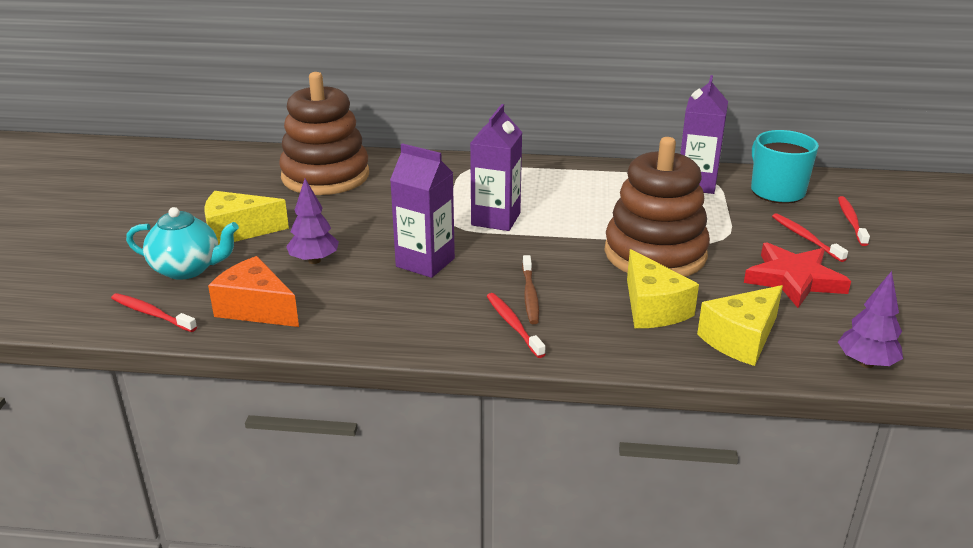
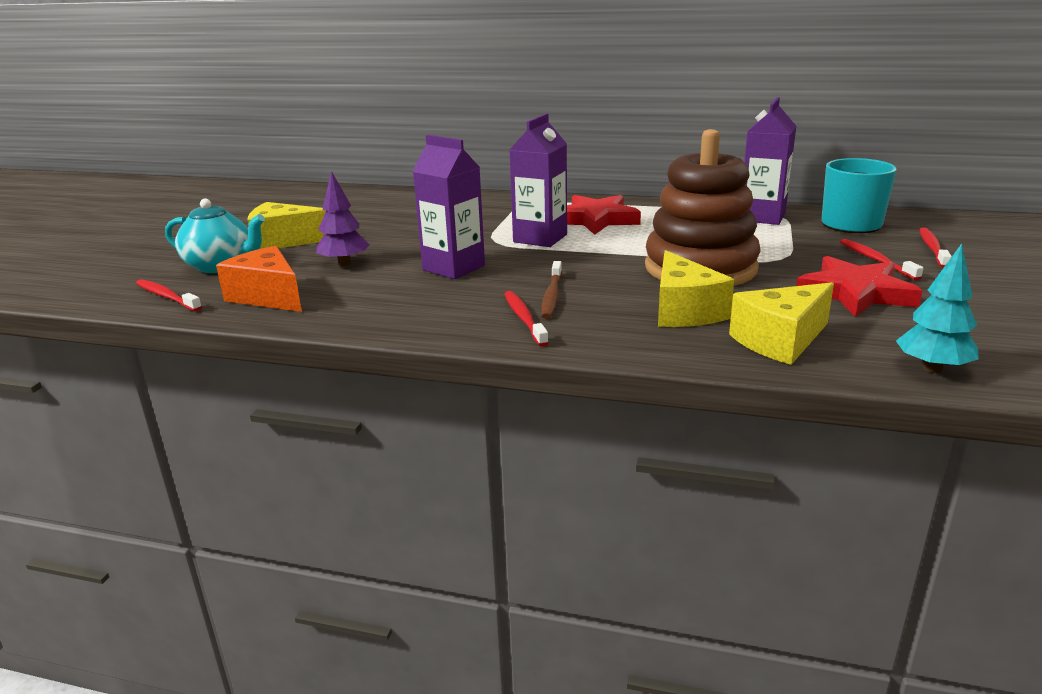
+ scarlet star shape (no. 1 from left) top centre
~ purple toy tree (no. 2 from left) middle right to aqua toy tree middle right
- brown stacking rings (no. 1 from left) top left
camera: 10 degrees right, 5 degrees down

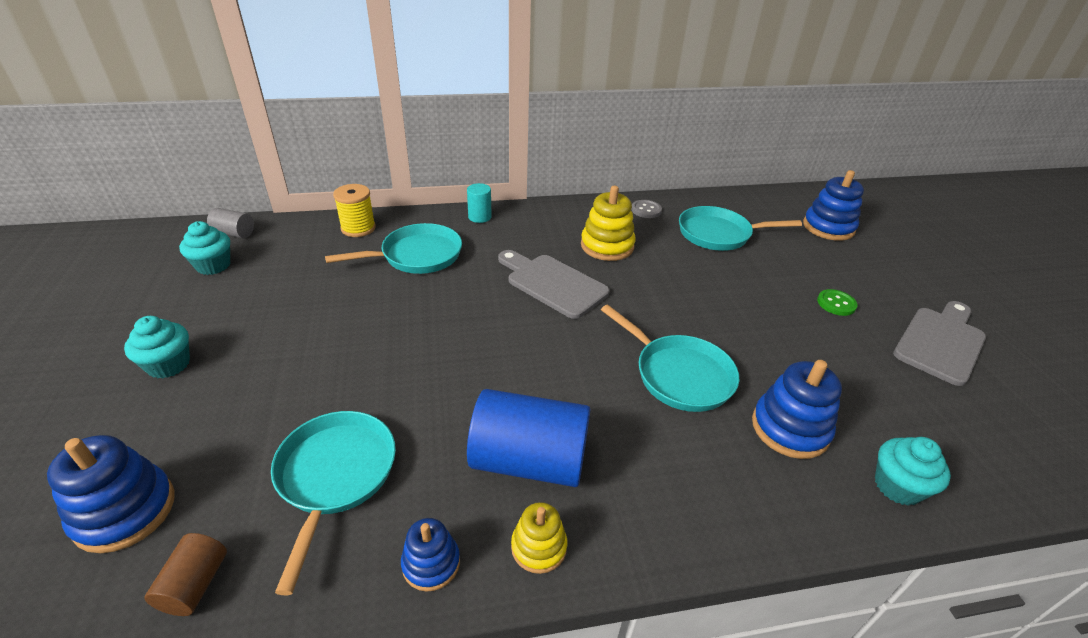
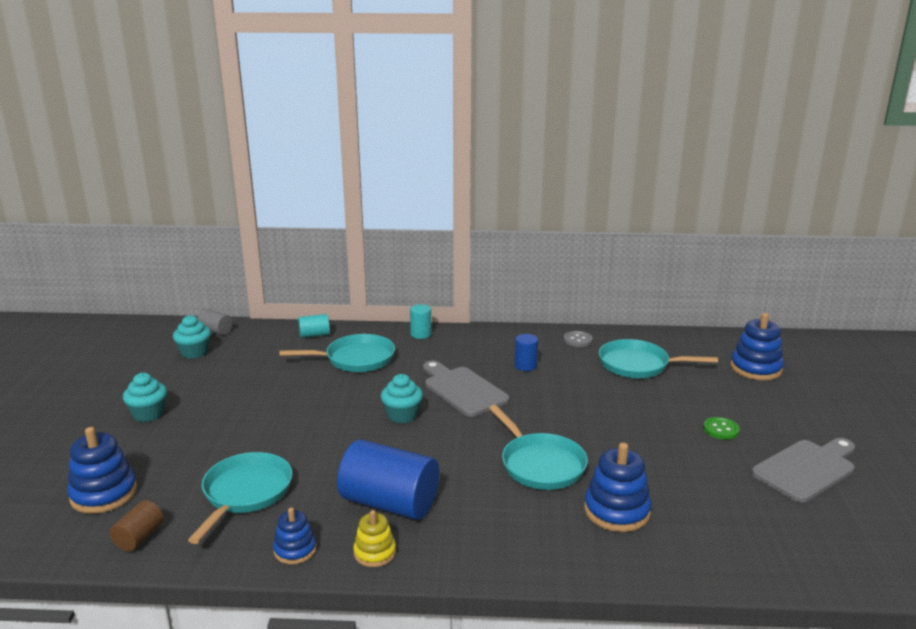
~ golden spool top left to aqua cylinder shape (no. 1 from left) centre
~ aqua cupcake (no. 3 from left) bottom right to centre
~ golden stacking rings (no. 2 from left) centre to blue cylinder shape (no. 2 from left) centre
camera: 15 degrees right, 15 degrees down

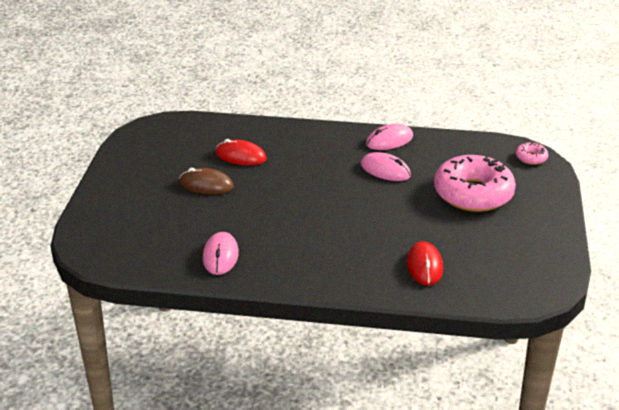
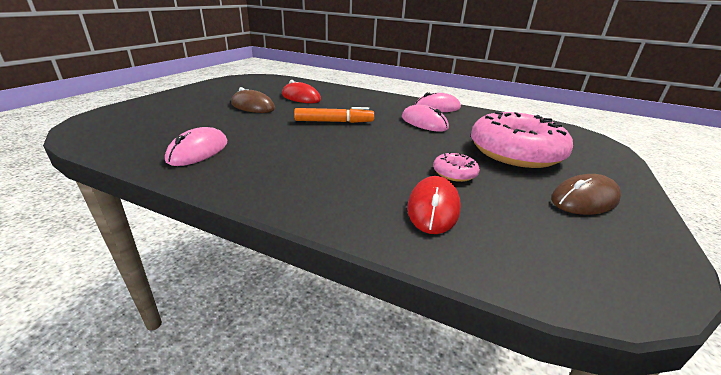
+ orange marker pen top centre
~ rose-pink glazed donut (no. 2 from left in the first image) middle right to rose-pink glazed donut (no. 1 from left) centre
+ brown mouse (no. 2 from left) middle right
camera: 15 degrees right, 5 degrees down

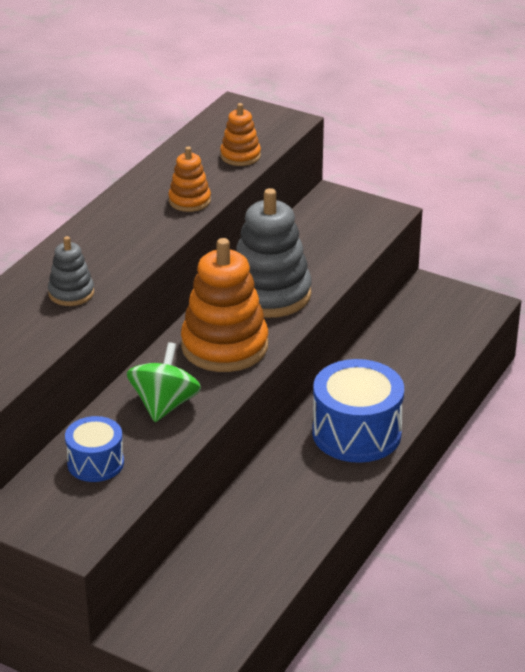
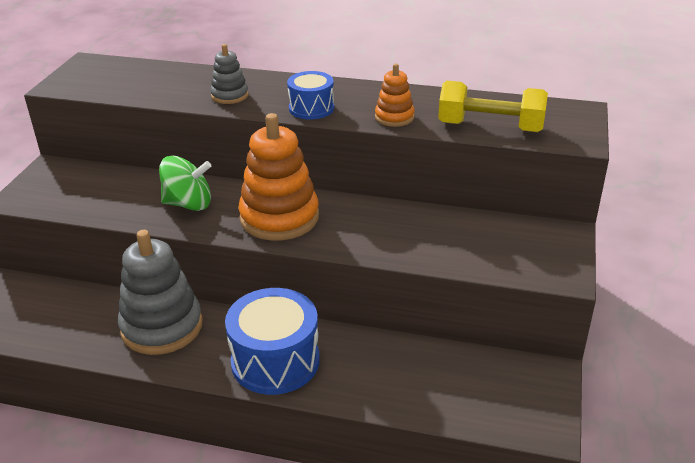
~ gray stacking rings (no. 2 from left in the first image) centre to gray stacking rings (no. 1 from left) middle left
~ blue toy drum (no. 1 from left in the first image) bottom left to blue toy drum (no. 2 from left) top centre
~ orange stacking rings (no. 3 from left) top centre to golden dumbbell top right
camera: 75 degrees right, 0 degrees up

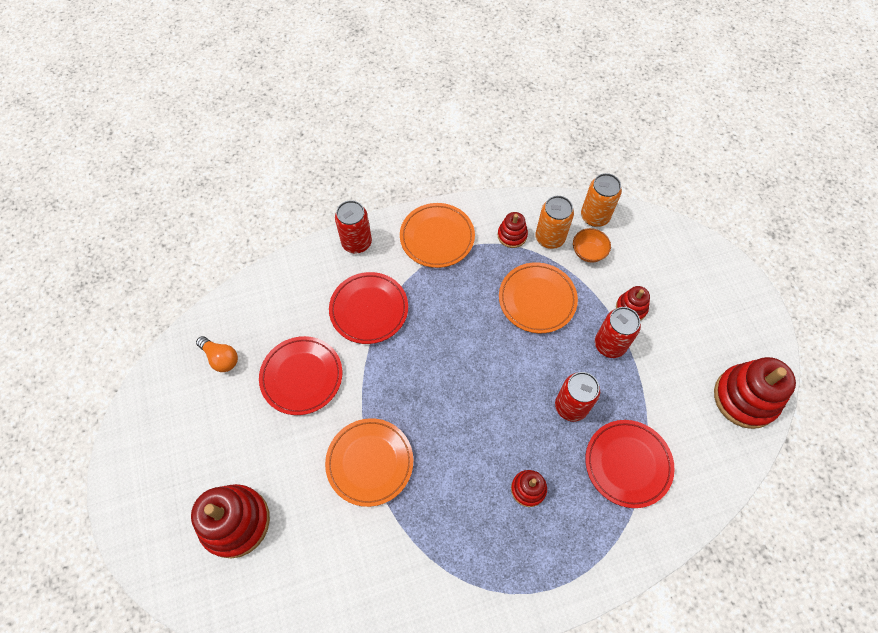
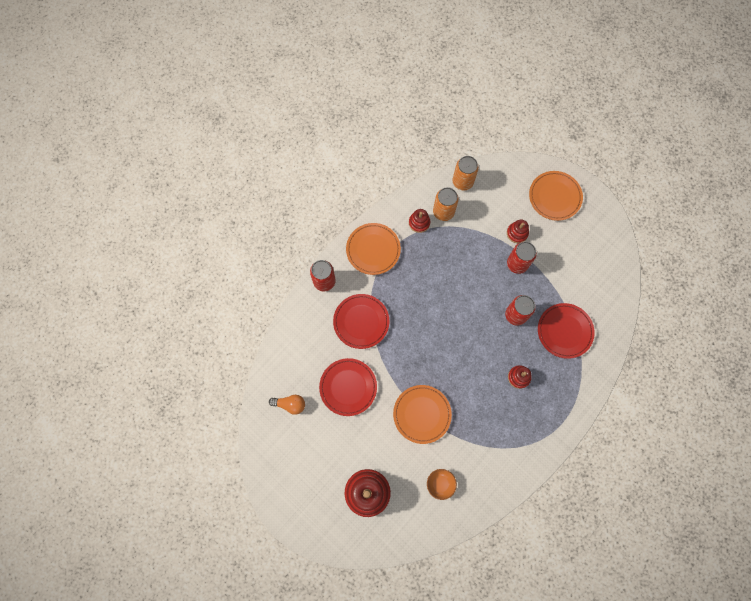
~ orange bowl middle right to bottom centre
~ orange flat dish (no. 3 from left) centre to top right
- scarlet stacking rings (no. 5 from left) middle right
camera: 30 degrees left, 10 degrees up

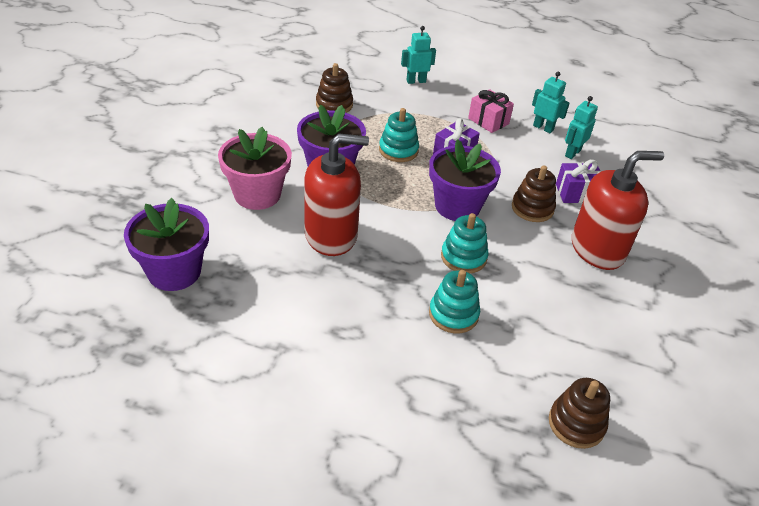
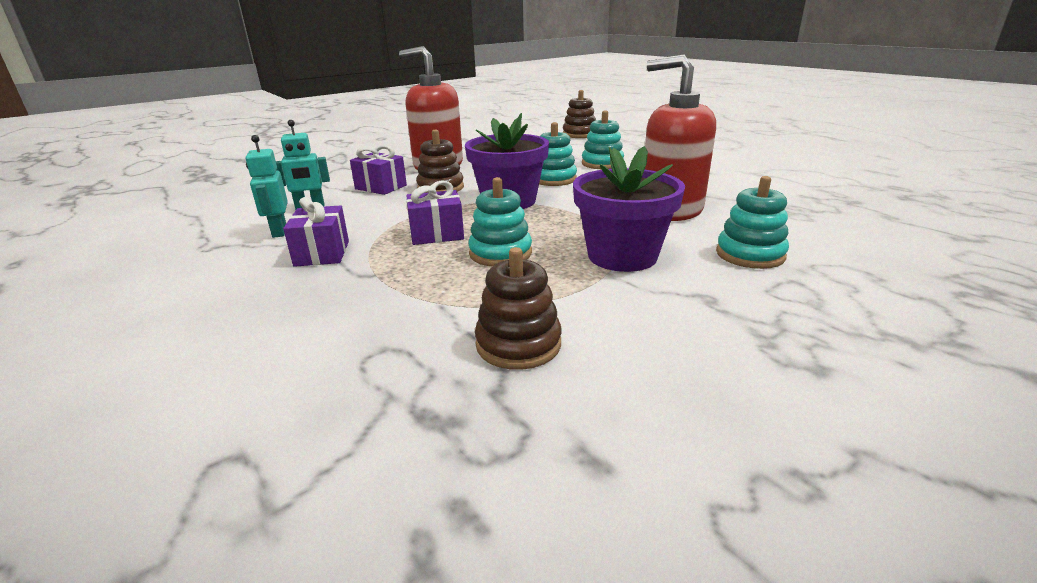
~ rose-pink present top centre to purple present (no. 1 from left) middle left
~ rose-pink potted plant top centre to aqua stacking rings (no. 4 from left) middle right
- purple potted plant (no. 1 from left) middle left
- aqua robot figure (no. 1 from left) top centre
camera: 140 degrees left, 15 degrees down

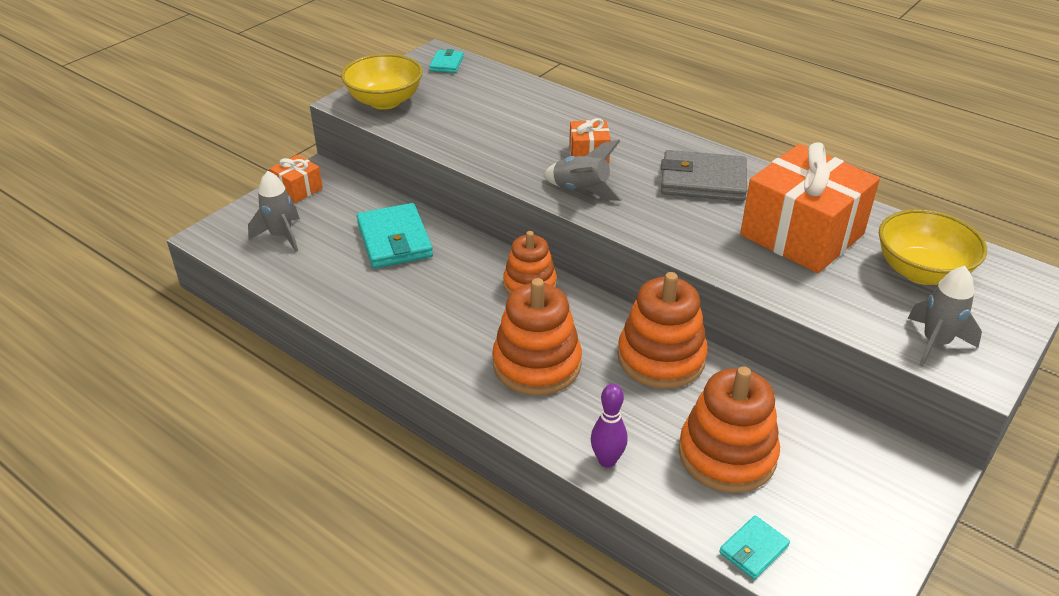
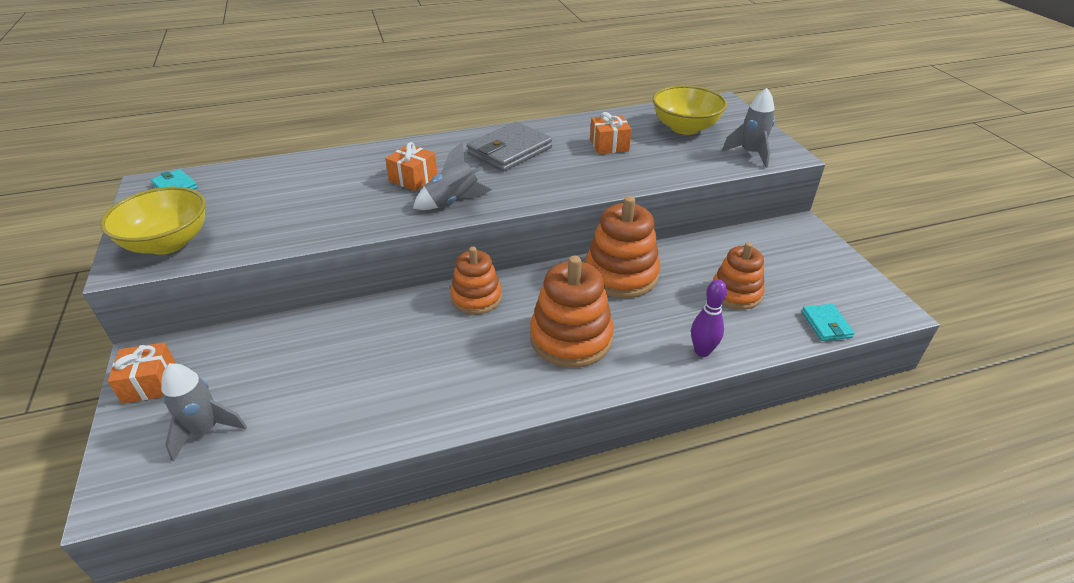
~ orange present (no. 3 from left) middle right = top centre x0.46
~ orange stacking rings (no. 4 from left) bottom right = middle right x0.66
- aqua billfold (no. 1 from left) centre
camera: 55 degrees left, 0 degrees up

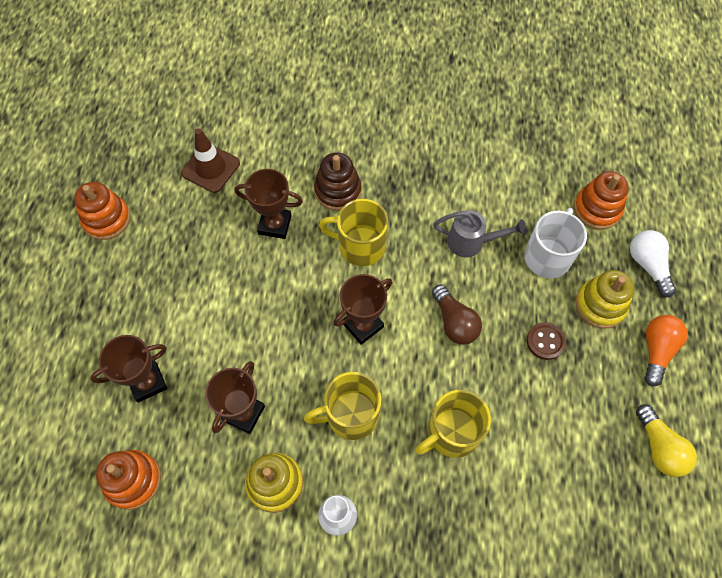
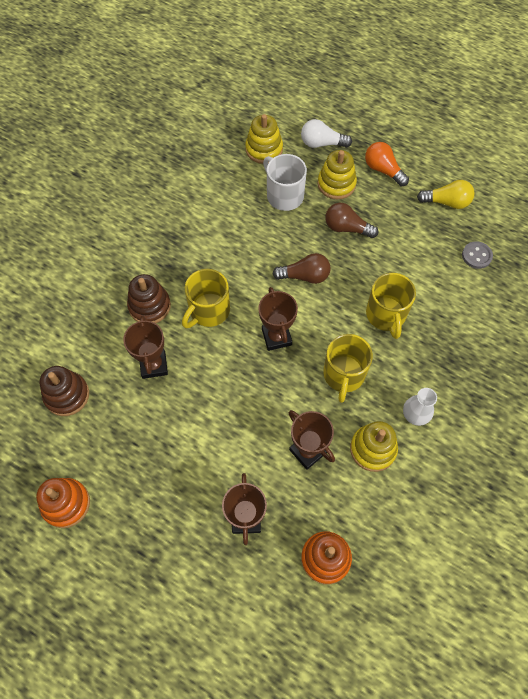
~ brown traffic cone top left to brown stacking rings (no. 1 from left) middle left
~ brown prize cup (no. 3 from left in the first image) centre = middle left 45 degrees counterclockwise
~ orange stacking rings (no. 3 from left) middle right to golden stacking rings (no. 1 from left) top centre
~ brown button middle right to brown bulb (no. 2 from left) top centre
+ gray button middle right
- gray watering can centre
camera: 65 degrees left, 0 degrees up

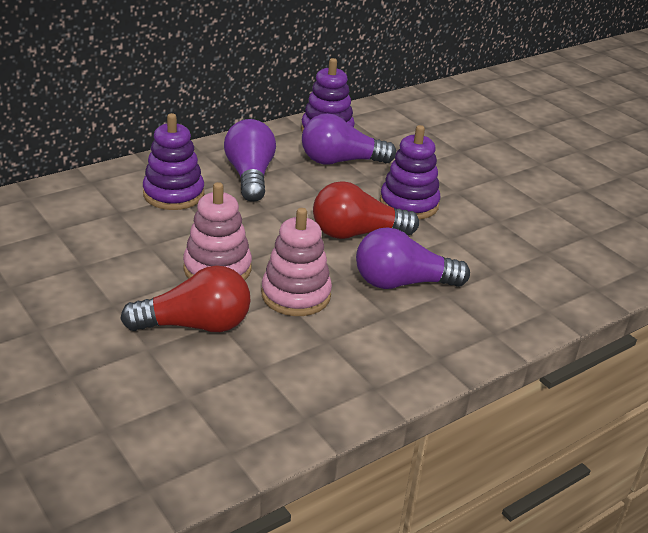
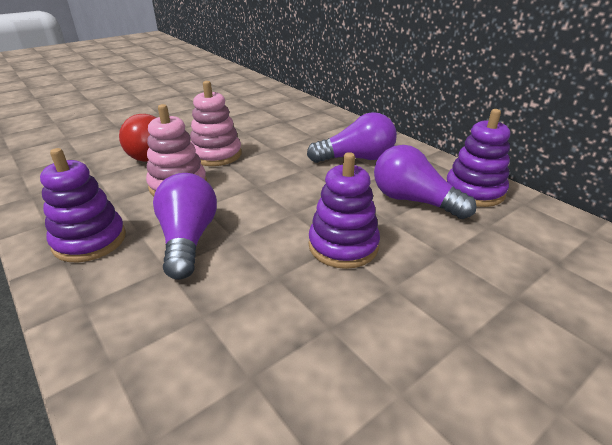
~ purple stacking rings (no. 1 from left) top left to middle left
~ purple bulb (no. 2 from left in the first image) top centre = middle right 45 degrees counterclockwise
- scarlet bulb (no. 2 from left) centre
camera: 90 degrees right, 0 degrees up

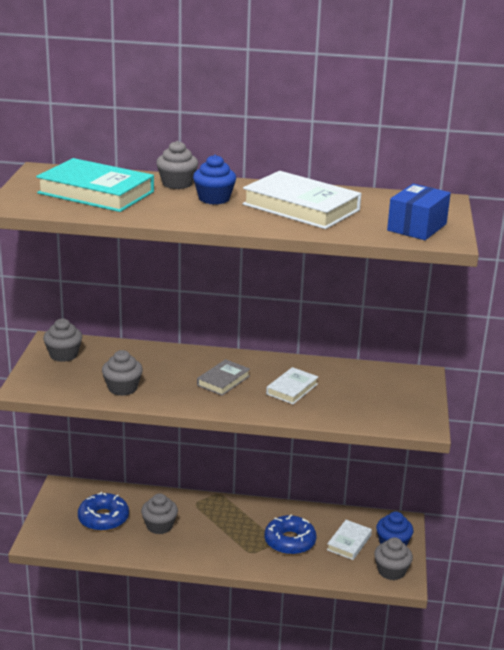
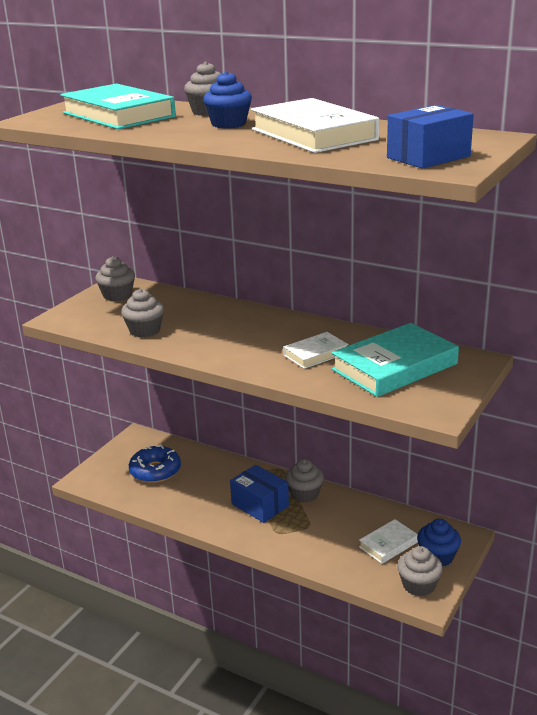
+ blue box (no. 1 from left) bottom centre
~ gray cupcake (no. 3 from left in the first image) bottom left to gray cupcake (no. 4 from left) bottom centre
+ aqua hardcover (no. 2 from left) middle right
- gray hardcover centre
- blue glazed donut (no. 2 from left) bottom centre
camera: 25 degrees right, 0 degrees up

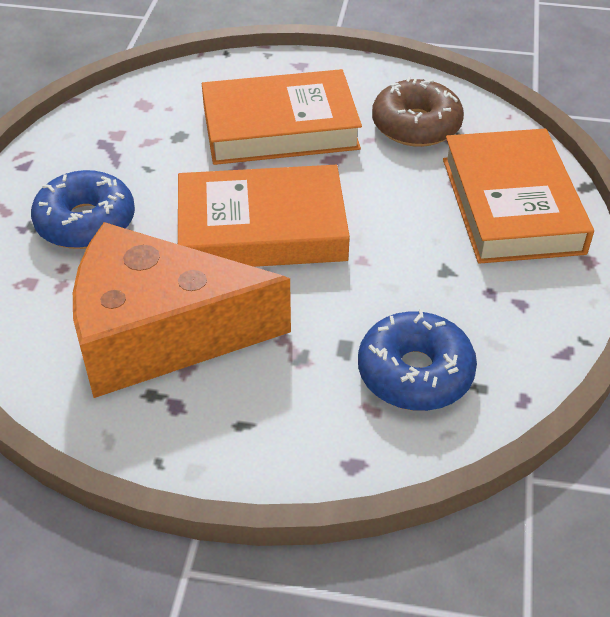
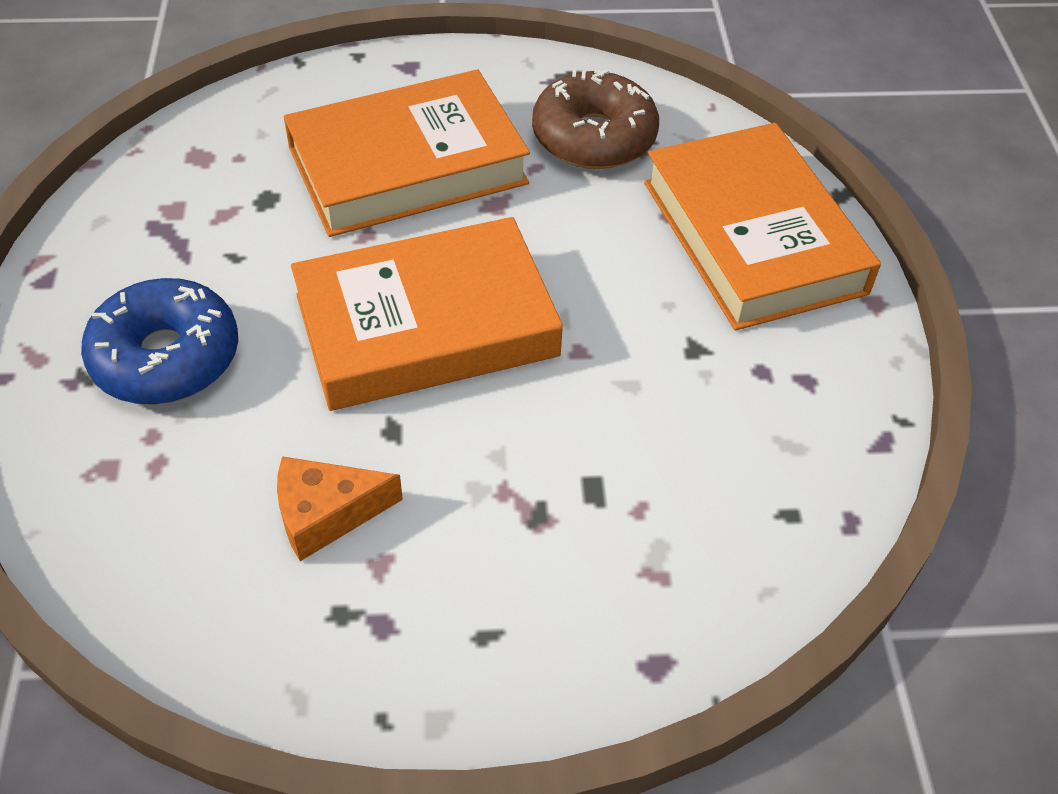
~ orange piece of cheese middle left = middle left x0.40
- blue glazed donut (no. 2 from left) middle right
camera: 15 degrees left, 5 degrees up

